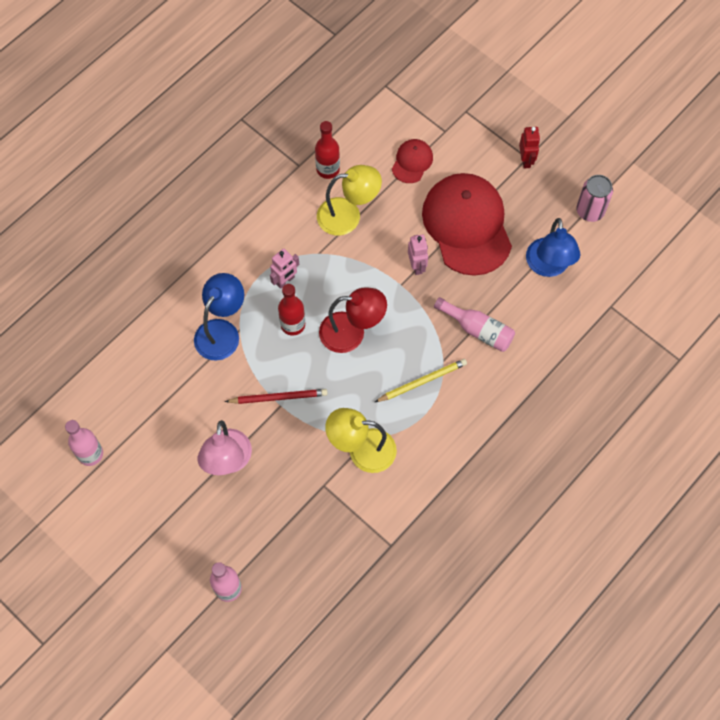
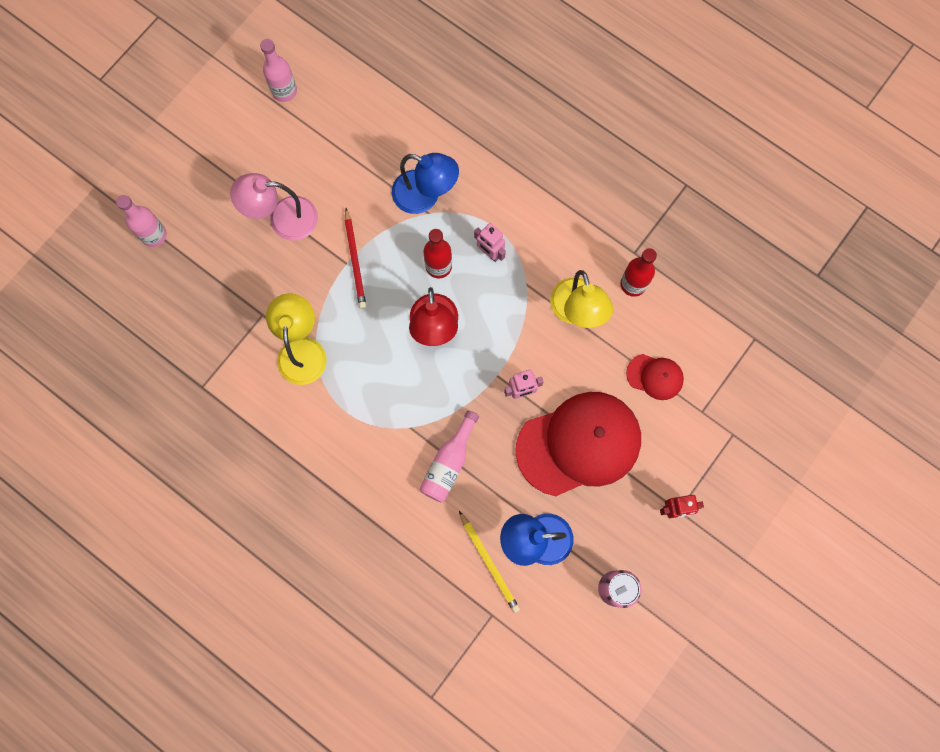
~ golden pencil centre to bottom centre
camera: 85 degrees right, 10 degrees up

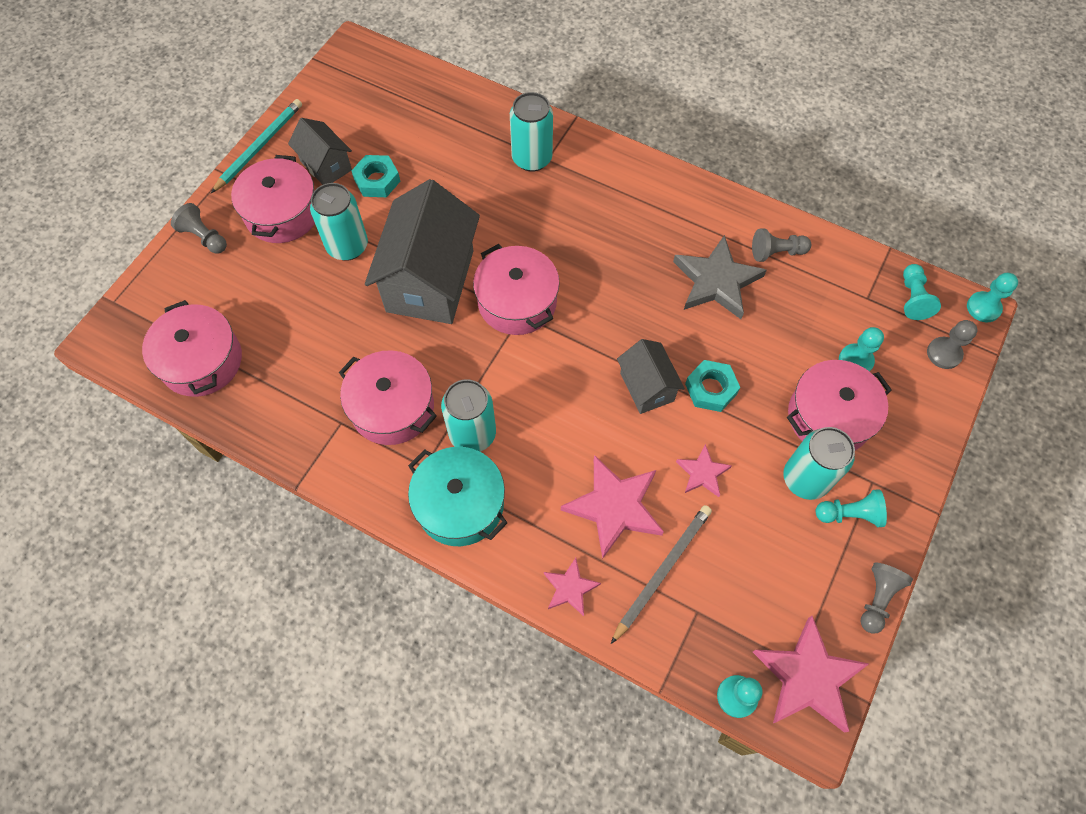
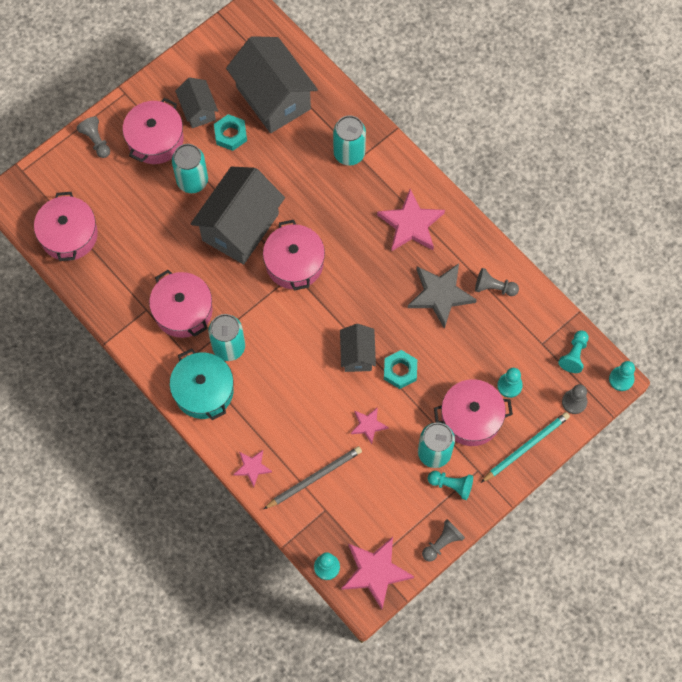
+ gray house (no. 3 from left) top centre
~ rose-pink star shape (no. 2 from left in the first image) centre to rose-pink star shape (no. 4 from left) top centre
~ aqua pencil top left to middle right
camera: 20 degrees right, 5 degrees up

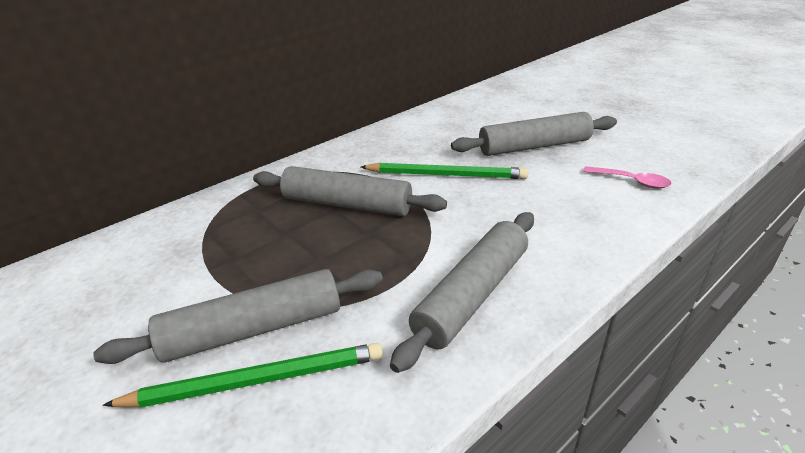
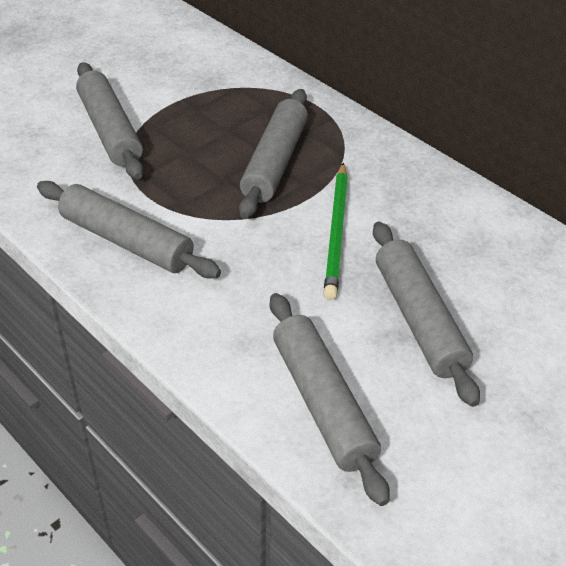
~ rose-pink teaspoon middle right to gray pastry roller (no. 4 from left) bottom centre
- emerald pencil (no. 1 from left) bottom left
camera: 85 degrees right, 10 degrees up

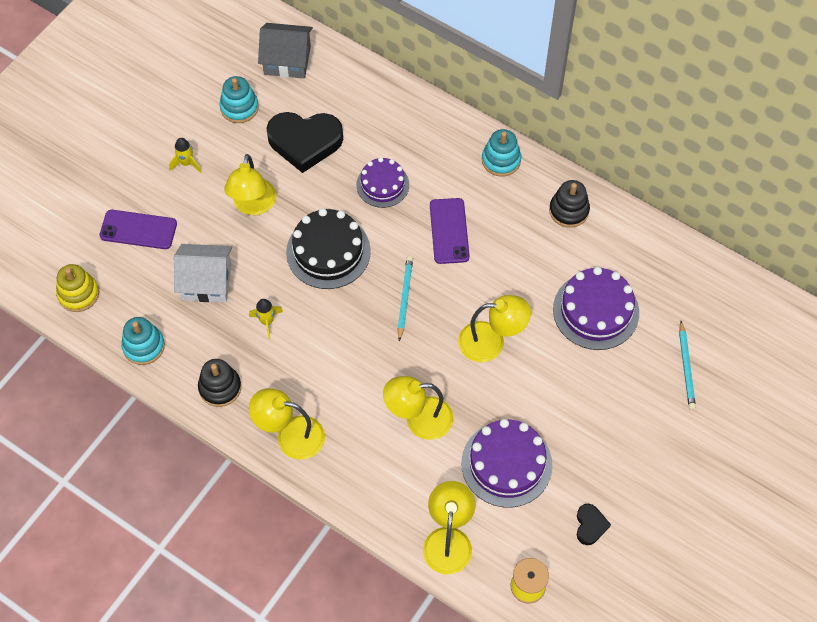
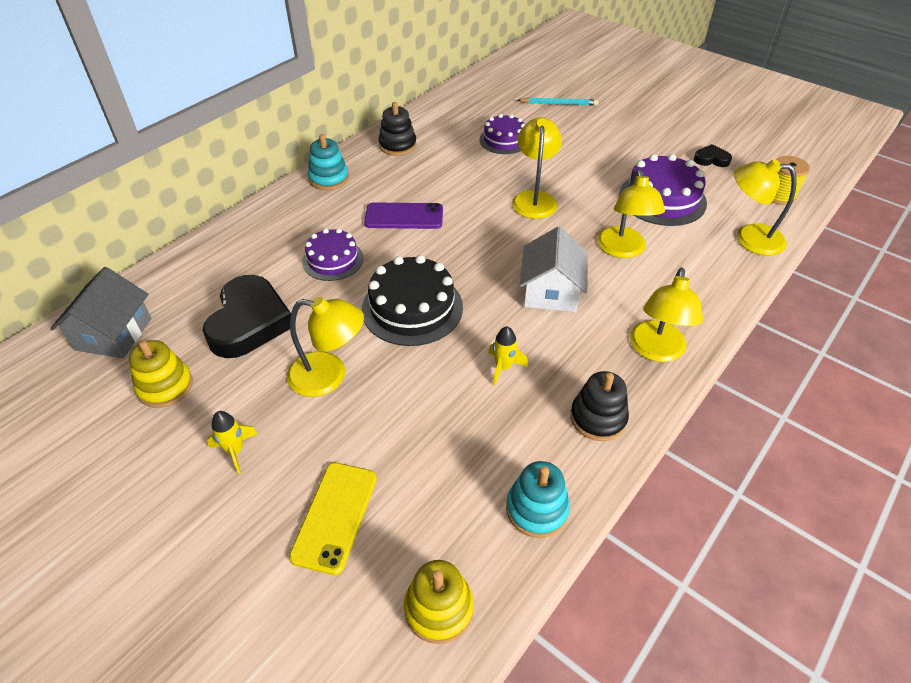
~ aqua stacking rings (no. 2 from left) top left to golden stacking rings (no. 1 from left) middle left
~ purple phone (no. 1 from left) middle left to golden phone bottom centre
~ purple gateau (no. 3 from left in the first image) middle right = top centre x0.64
~ snow-white house middle left to centre
- aqua pencil (no. 1 from left) centre
camera: 85 degrees left, 15 degrees down

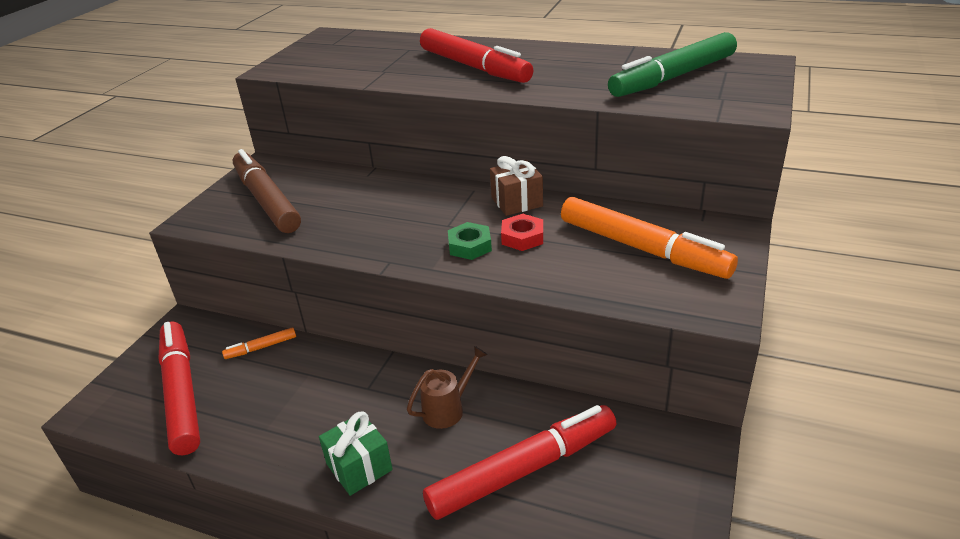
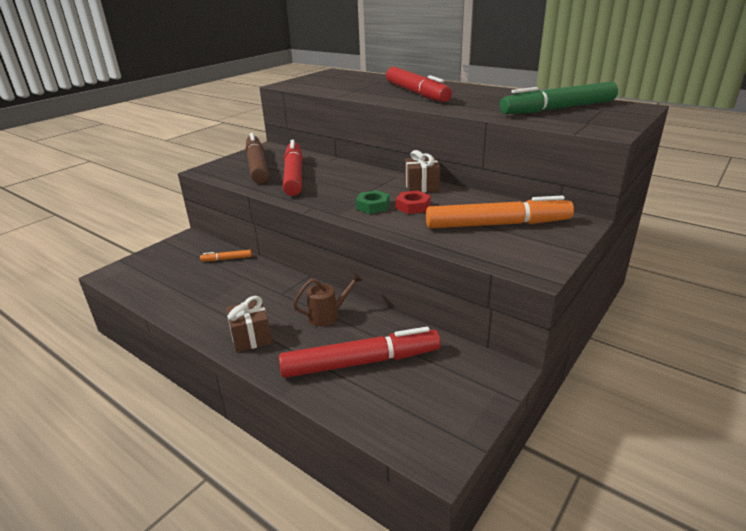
~ emerald present bottom centre to brown present (no. 1 from left) centre
~ scarlet marker pen (no. 1 from left) bottom left to top centre
~ orange marker pen (no. 2 from left) middle right = middle right 60 degrees counterclockwise
camera: 15 degrees right, 5 degrees down

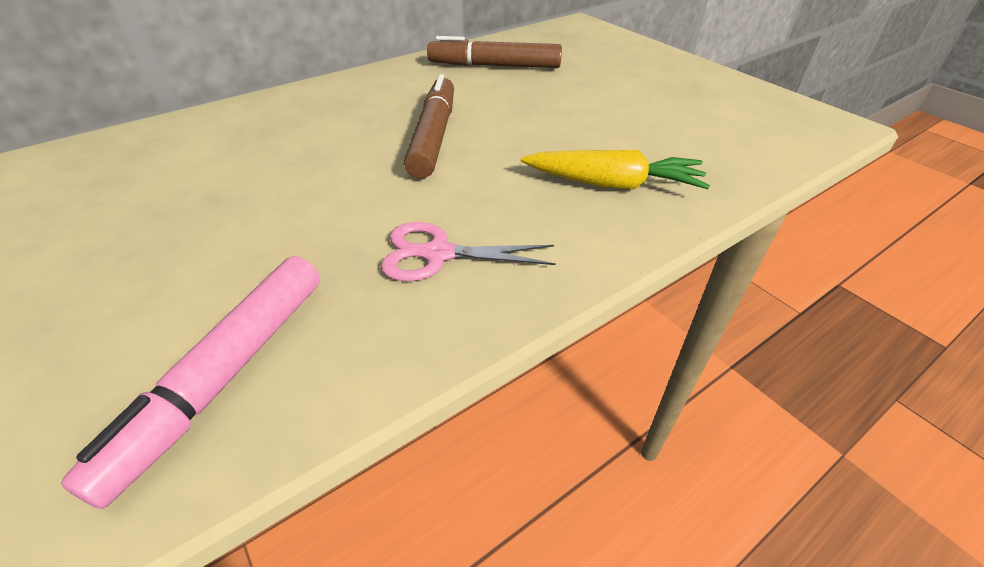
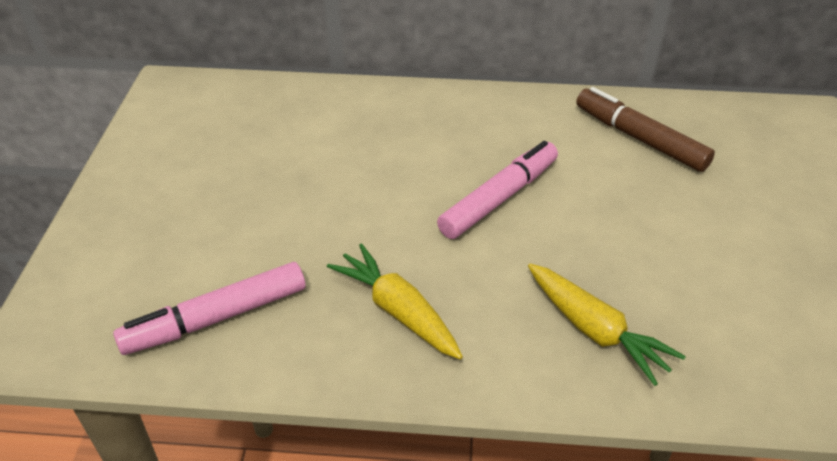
~ rose-pink scissors centre to golden toy carrot (no. 1 from left) centre
~ brown marker pen (no. 1 from left) top centre to rose-pink marker pen (no. 2 from left) centre
camera: 40 degrees right, 0 degrees up

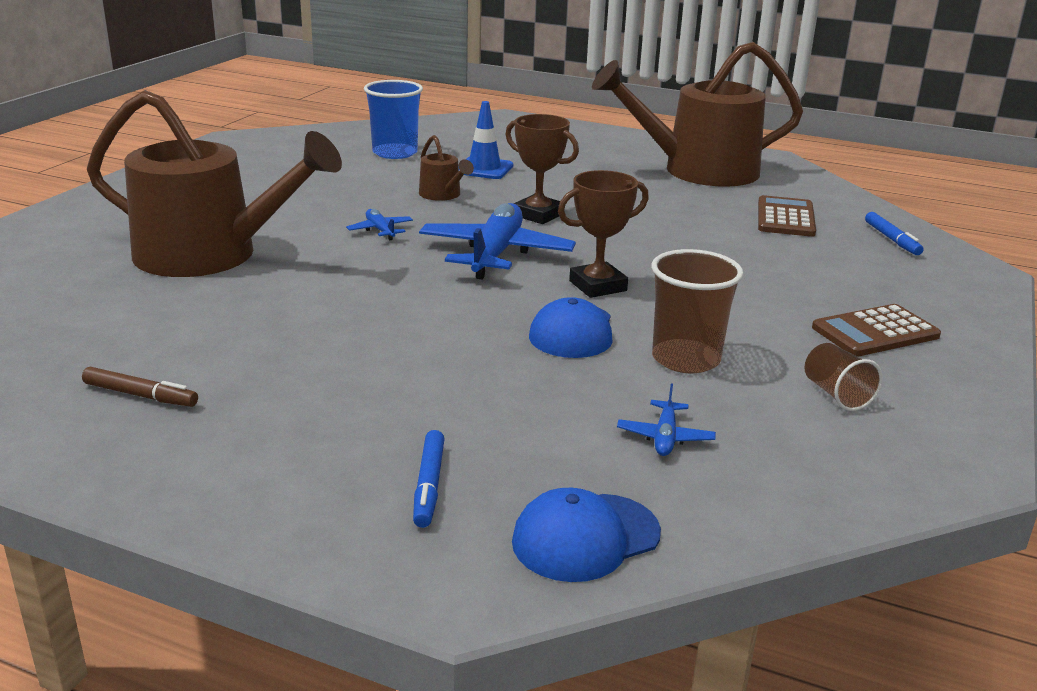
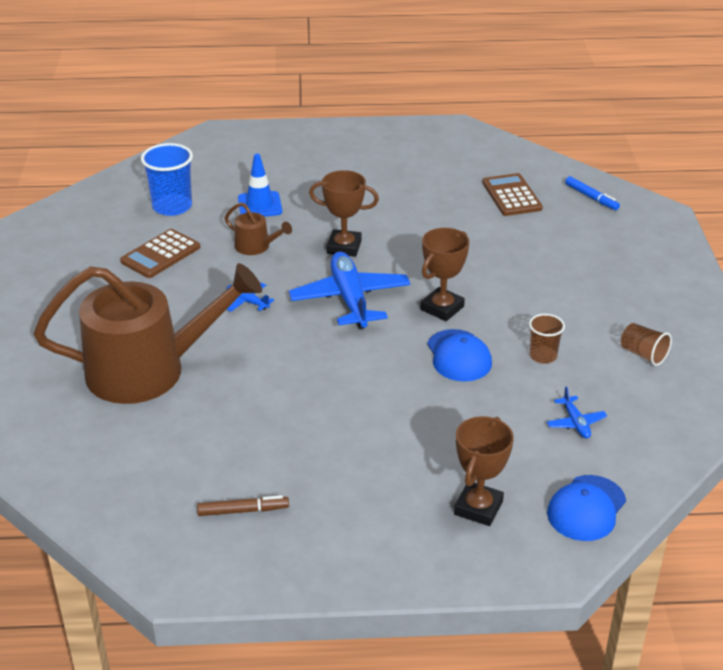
~ brown pocket calculator (no. 2 from left in the first image) middle right to brown pocket calculator (no. 1 from left) middle left
~ blue marker pen (no. 1 from left) bottom centre to brown prize cup (no. 3 from left) bottom right
~ brown beaker (no. 1 from left) middle right = middle right x0.59
- brown watering can (no. 3 from left) top right
camera: 25 degrees left, 10 degrees up

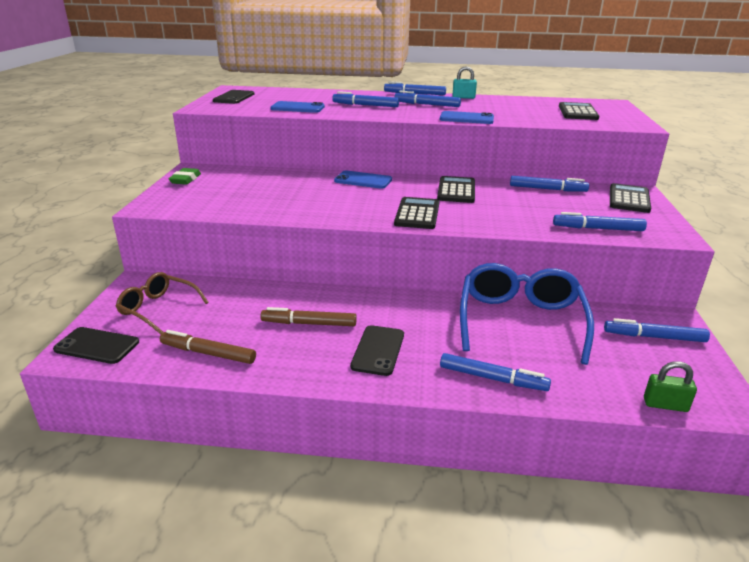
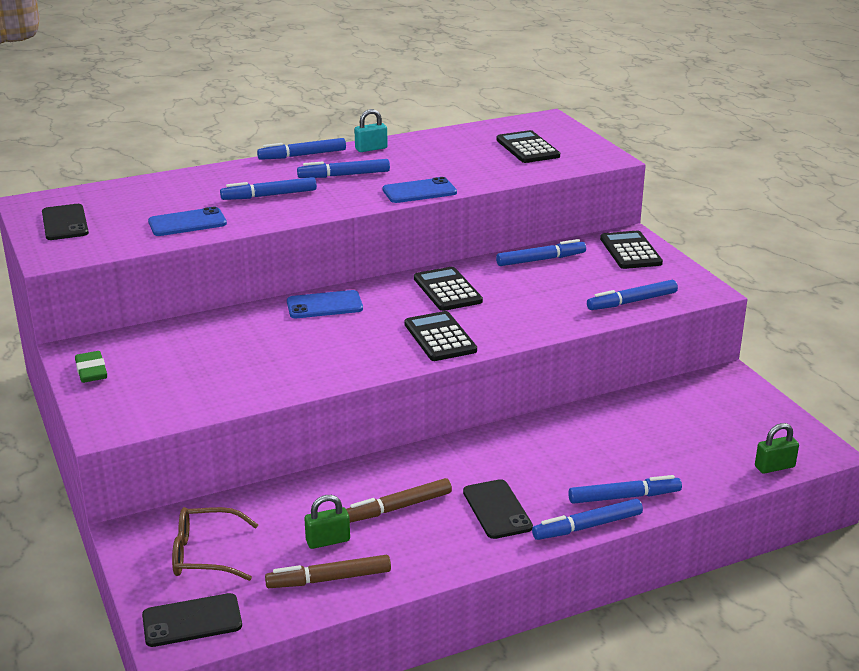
+ emerald padlock (no. 1 from left) bottom centre
~ blue marker pen (no. 7 from left in the first image) middle right to blue marker pen (no. 5 from left) bottom right
- blue glasses middle right
camera: 30 degrees left, 0 degrees up

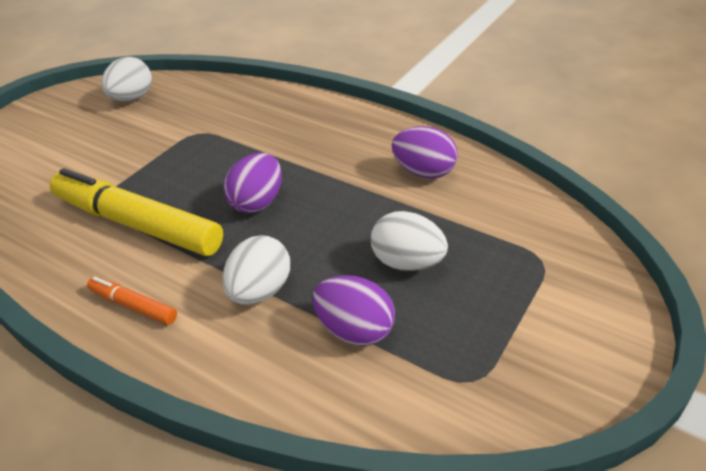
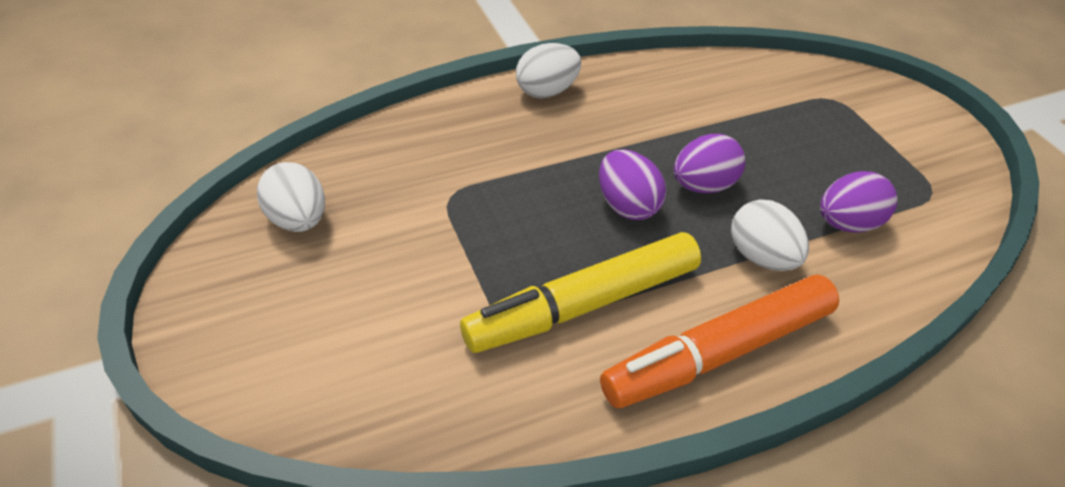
~ snow-white egg shape (no. 3 from left in the first image) centre to snow-white egg shape (no. 2 from left) top centre
~ orange marker pen middle left = bottom right x2.20
~ purple egg shape (no. 3 from left in the first image) top centre to purple egg shape (no. 2 from left) centre
camera: 60 degrees left, 5 degrees up

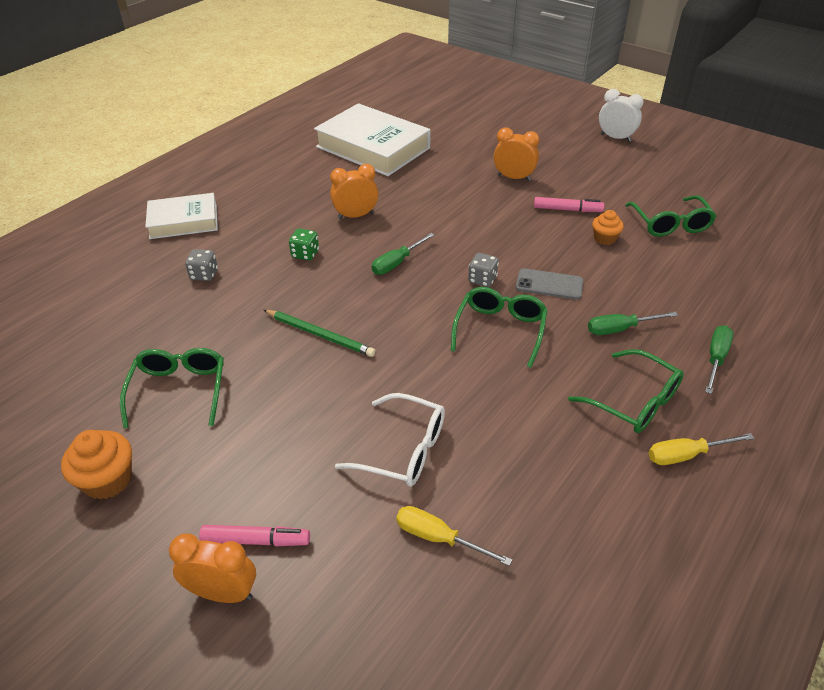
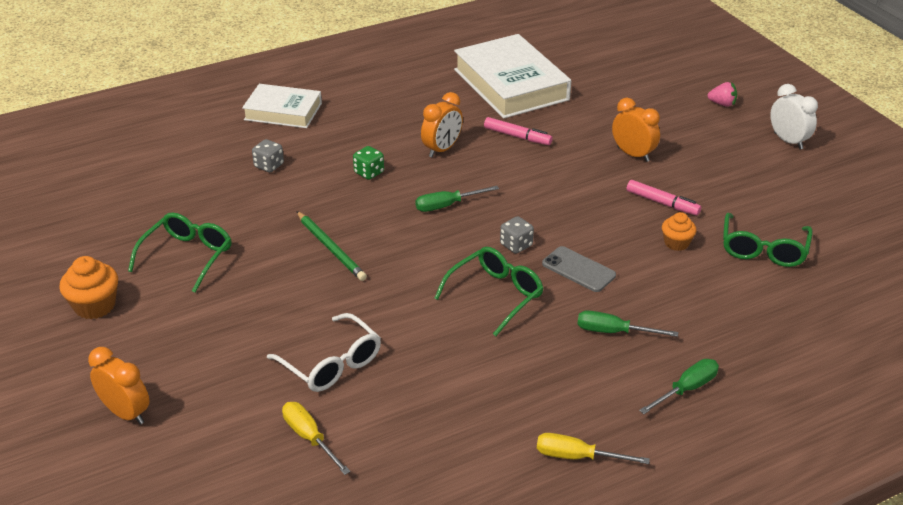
~ orange bedside clock (no. 2 from left) top centre = top centre 120 degrees clockwise
~ rose-pink marker pen (no. 1 from left) bottom left to top centre
+ rose-pink berry top right
- emerald glasses (no. 3 from left) middle right
camera: 25 degrees right, 5 degrees down

